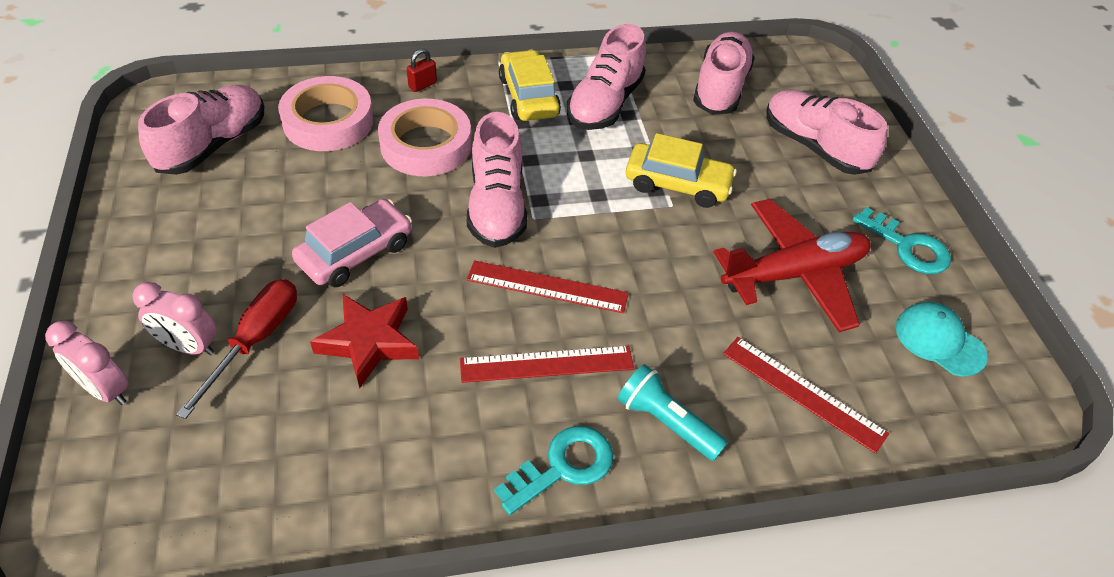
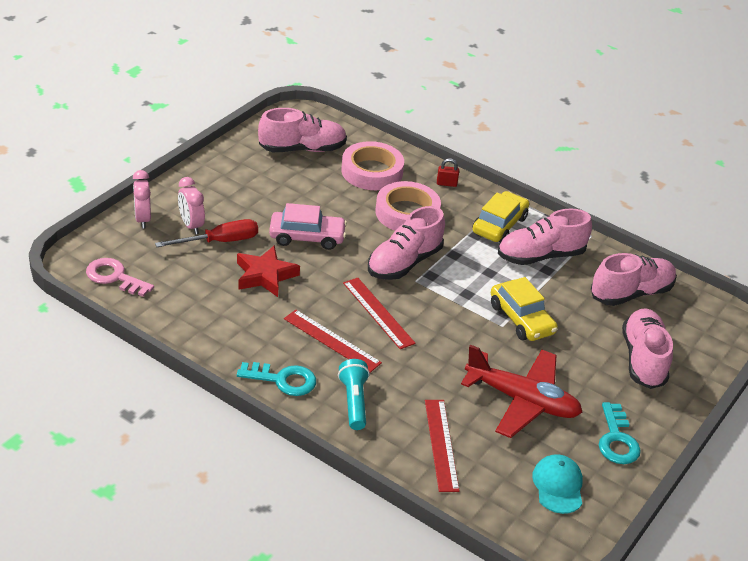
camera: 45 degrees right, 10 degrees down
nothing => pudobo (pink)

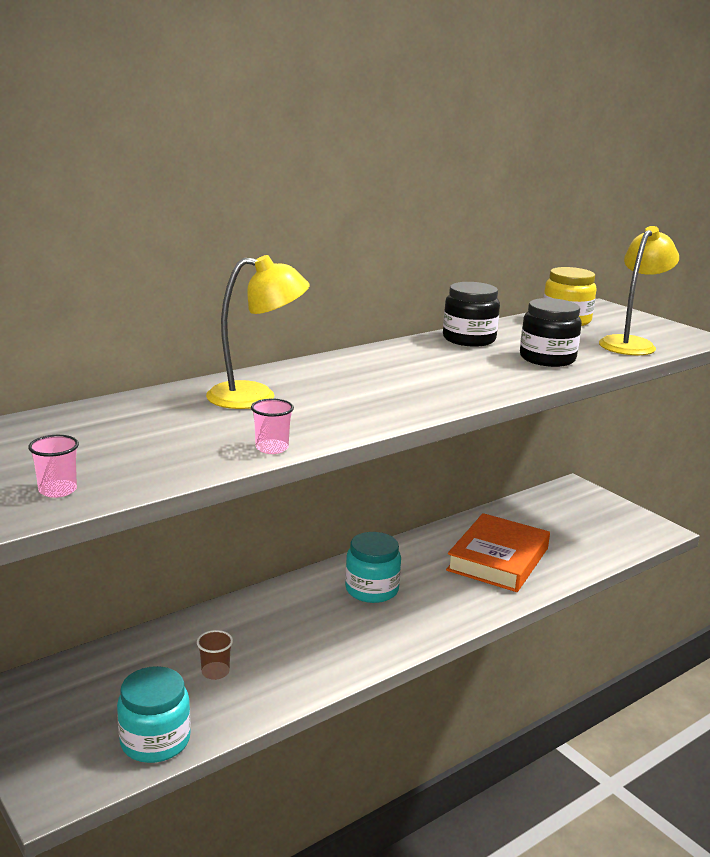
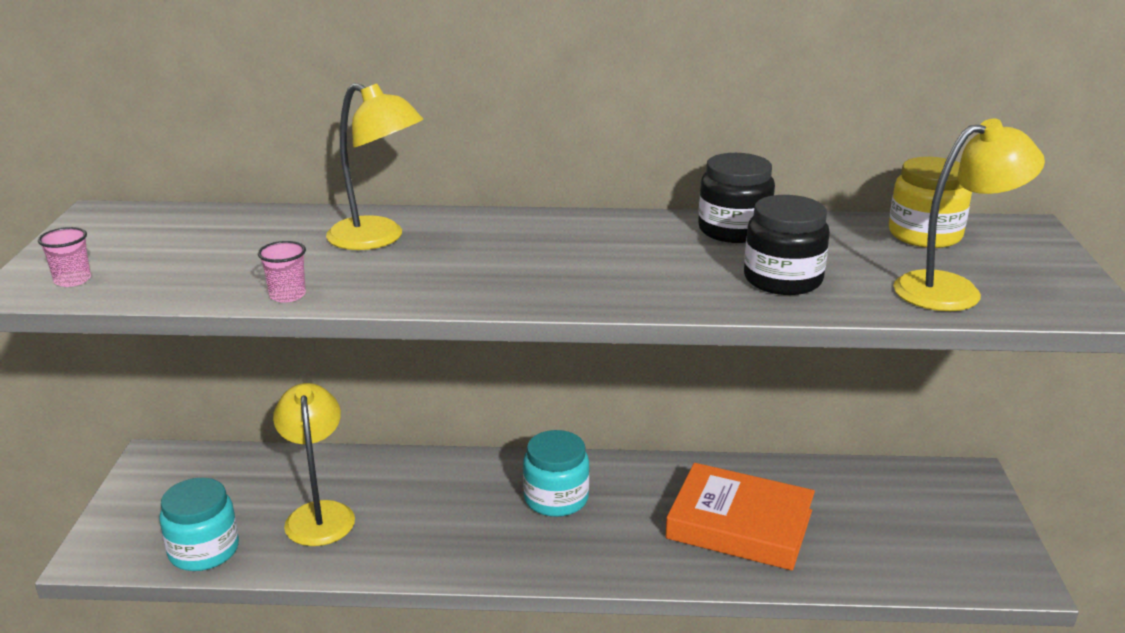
camera: 40 degrees right, 5 degrees up
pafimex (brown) => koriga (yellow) (1st from left)
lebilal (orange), 45 degrees clockwise

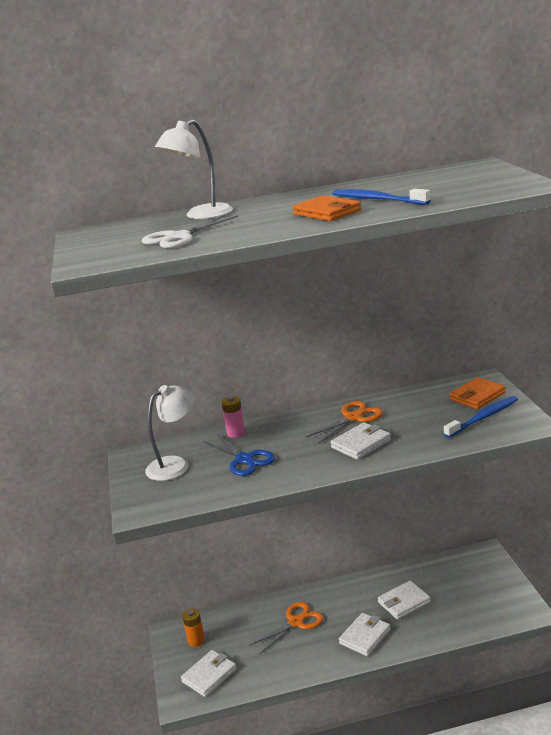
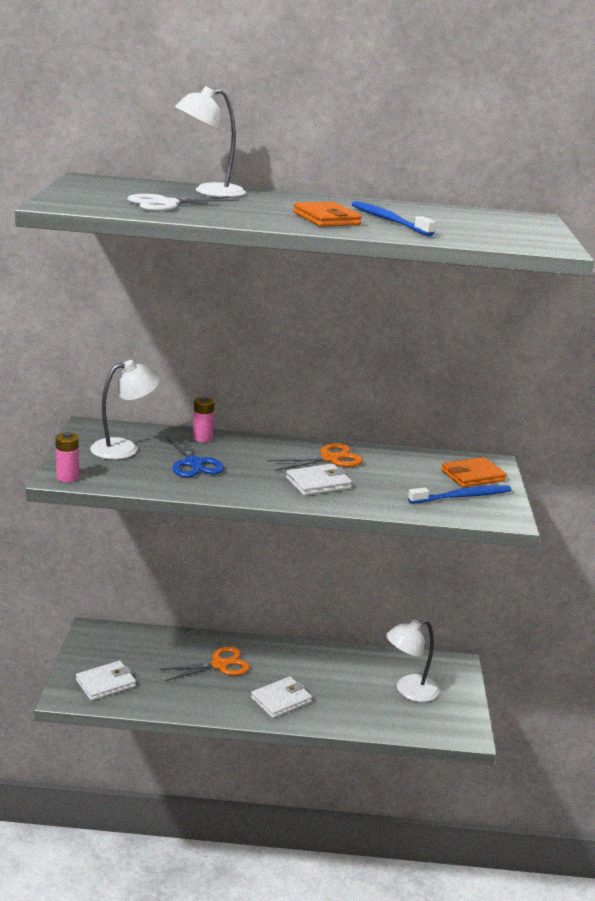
camera: 10 degrees right, 0 degrees up
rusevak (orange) => nothing
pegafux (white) (4th from left) => nothing
nothing => rusevak (pink) (1st from left)
nothing => koriga (white) (3rd from left)

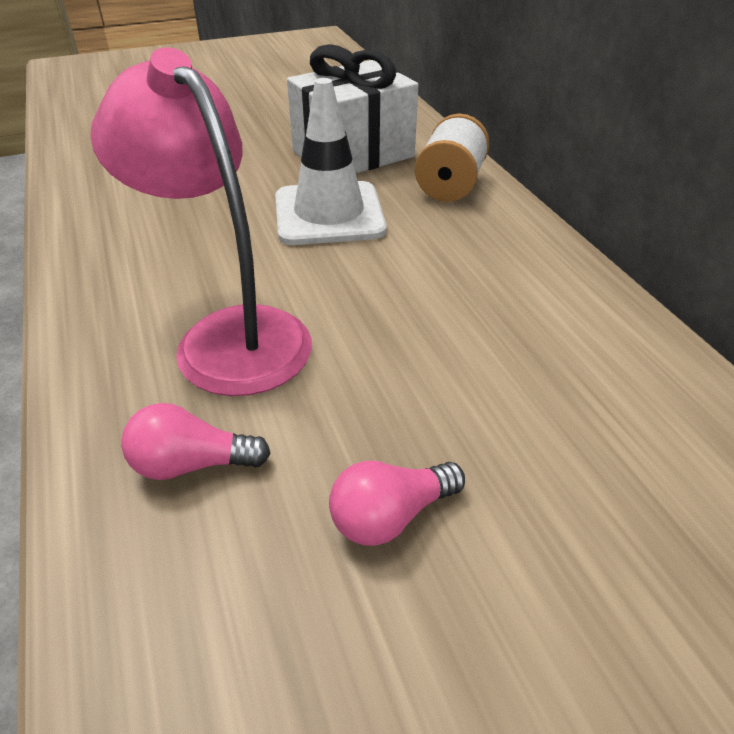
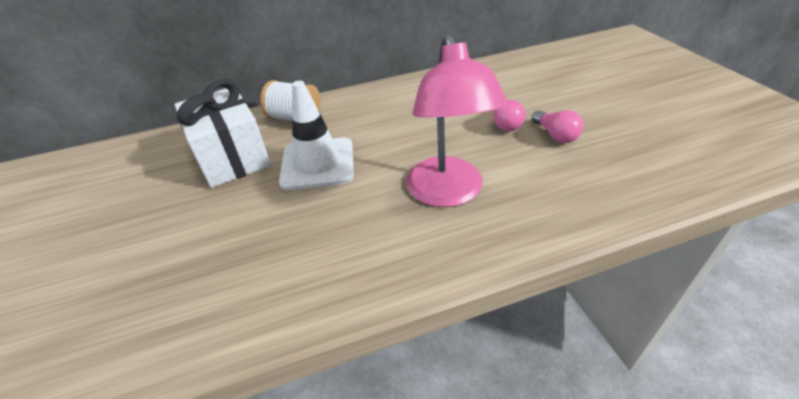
camera: 85 degrees left, 0 degrees up
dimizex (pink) (1st from left), move
koriga (pink), 60 degrees counterclockwise

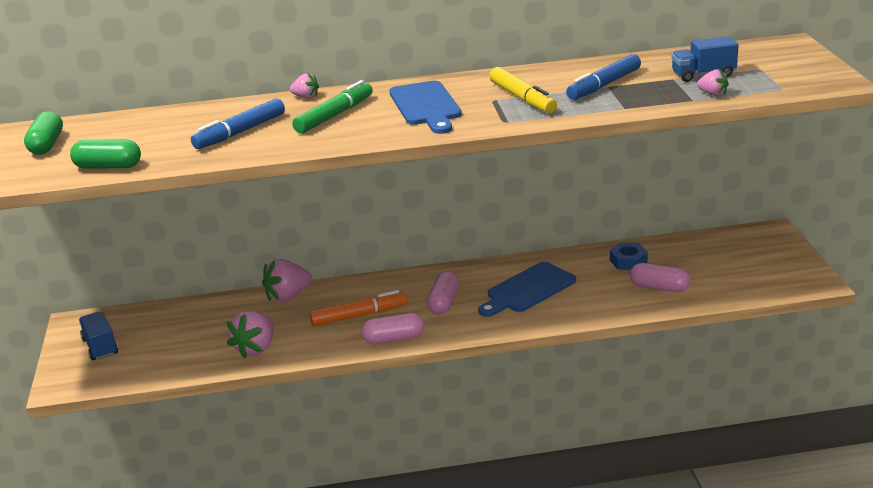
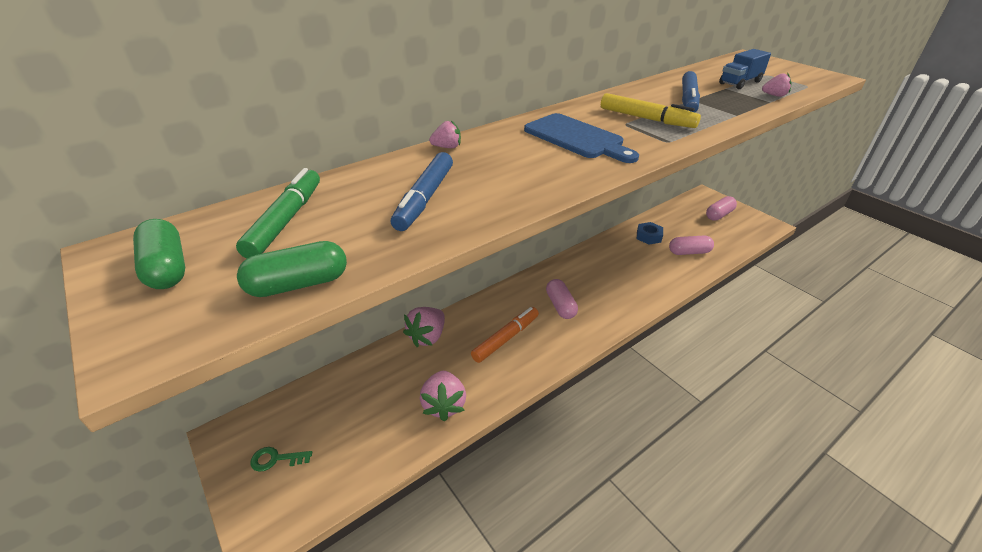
camera: 30 degrees left, 10 degrees up
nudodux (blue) (2nd from left) => nothing
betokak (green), move
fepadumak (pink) (1st from left in the first image) => fepadumak (pink) (3rd from left), move
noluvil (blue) (1st from left) => pudobo (green)

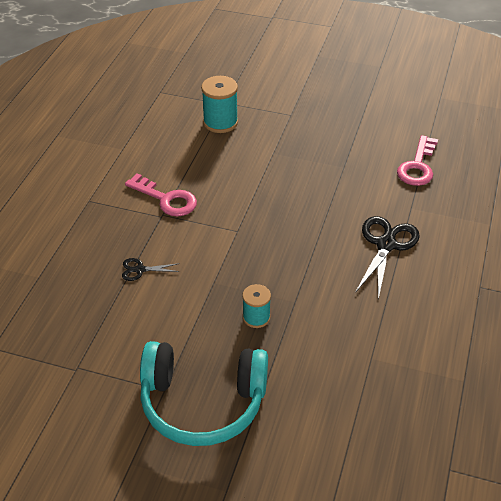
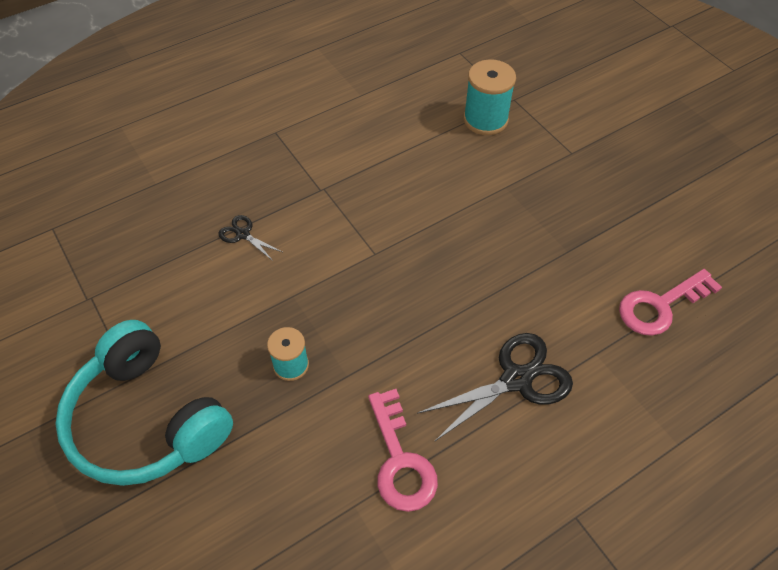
camera: 40 degrees right, 10 degrees up
pudobo (pink) (1st from left), move

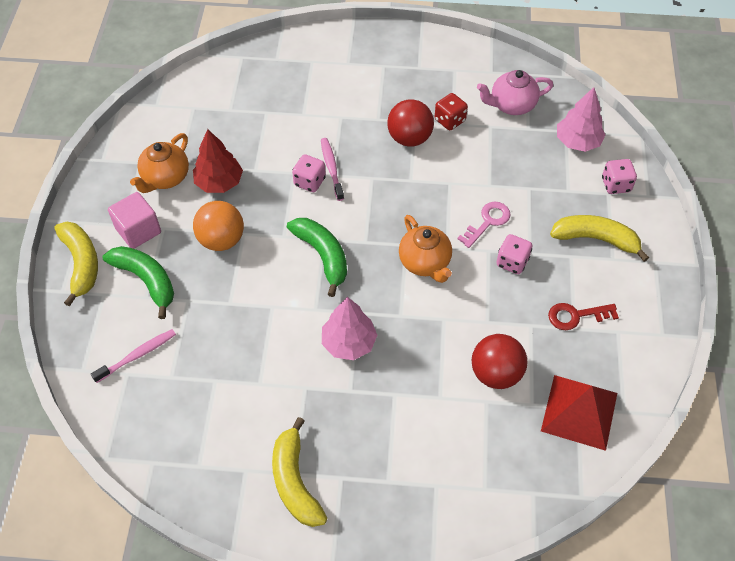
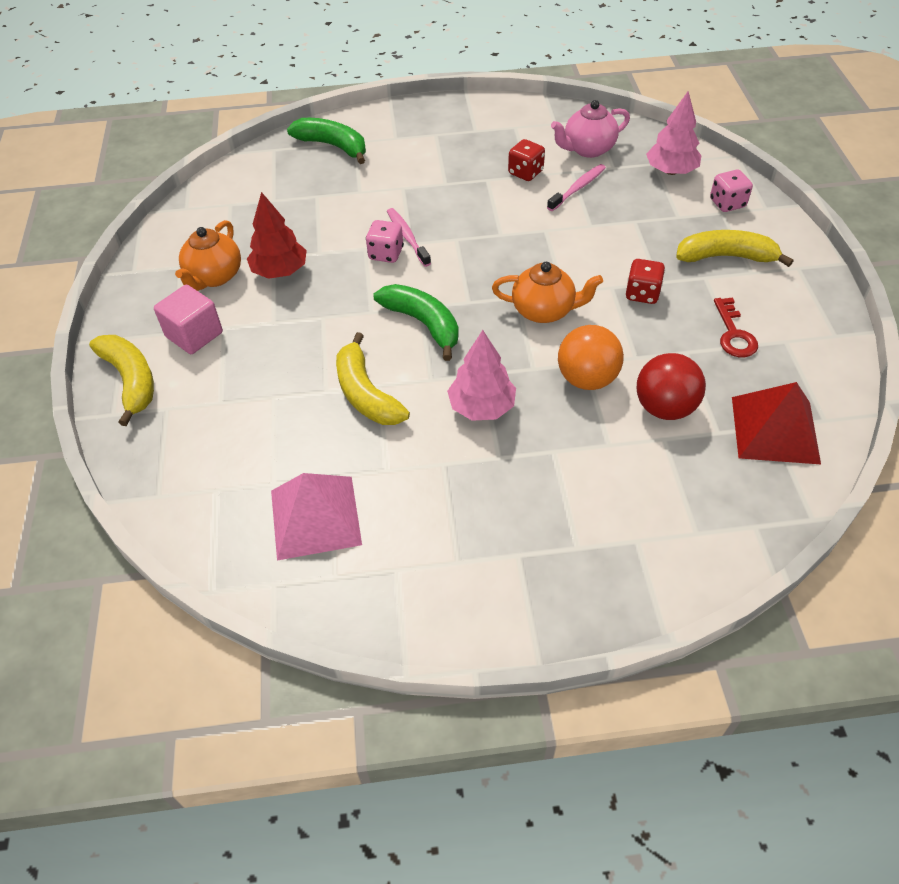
camera: 10 degrees left, 5 degrees down
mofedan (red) (1st from left) => nothing
pudobo (pink) => nothing
nothing => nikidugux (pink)
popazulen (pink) (1st from left in the first image) => popazulen (pink) (2nd from left), move
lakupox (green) (1st from left), move
mofedan (orange), move
lakupox (yellow) (2nd from left), move
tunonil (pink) (2nd from left) => tunonil (red) (2nd from left)
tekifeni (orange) (2nd from left), 45 degrees counterclockwise
pudobo (red), 75 degrees counterclockwise

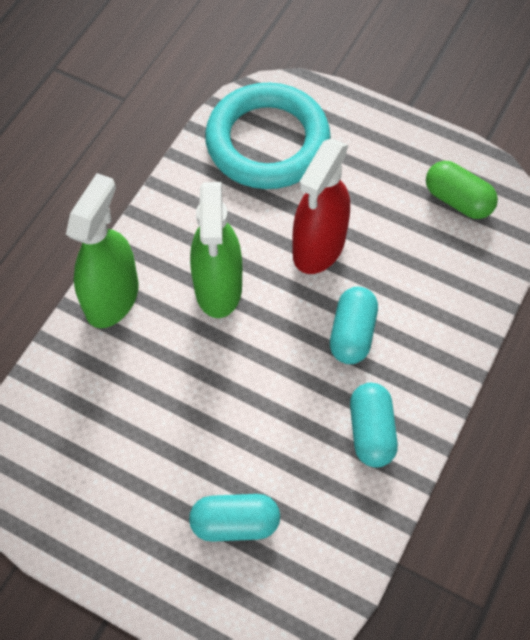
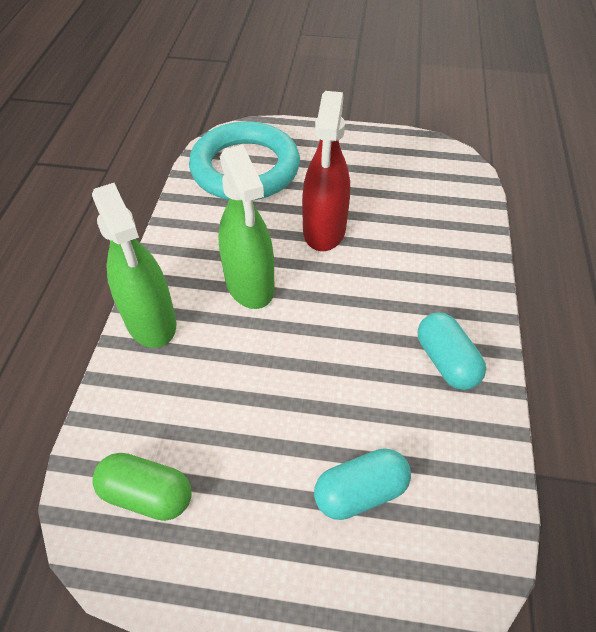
camera: 20 degrees left, 10 degrees down
fepadumak (turquoise) (2nd from left) => nothing
fepadumak (green), move
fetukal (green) (1st from left), 150 degrees clockwise

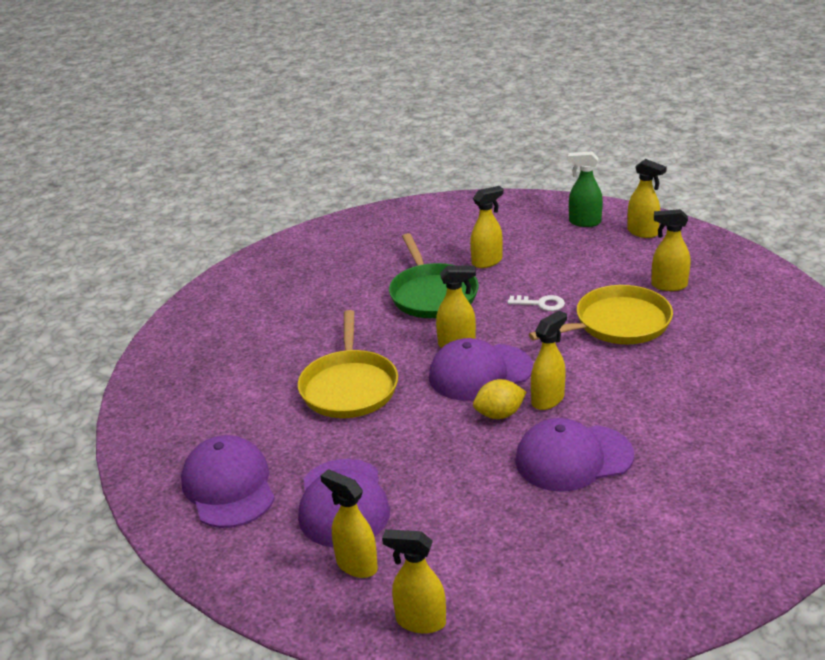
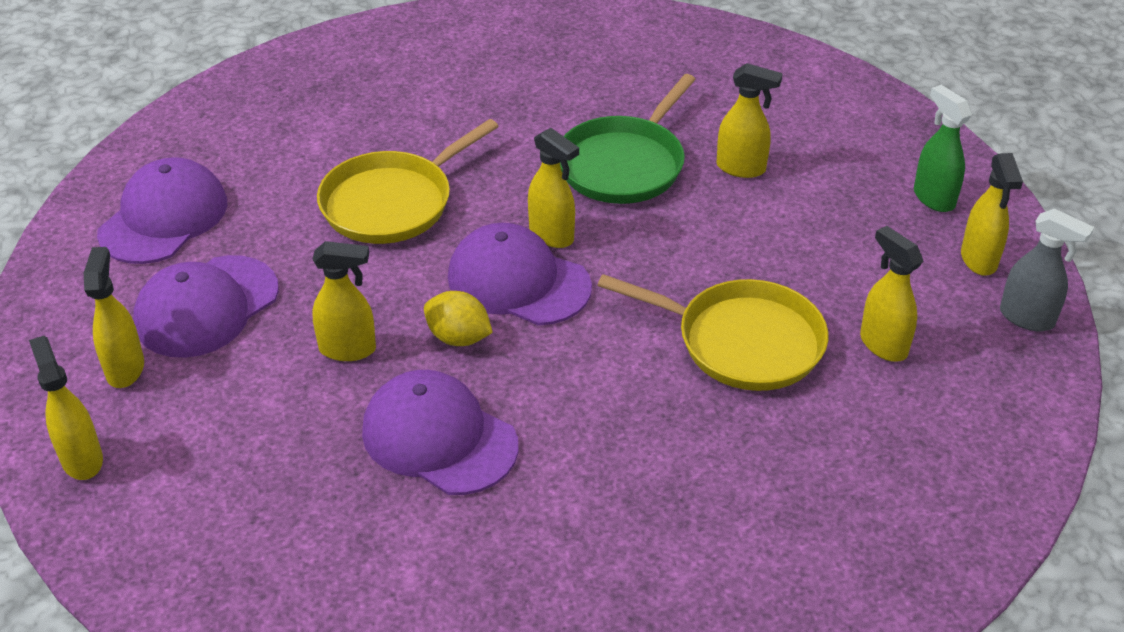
camera: 45 degrees right, 10 degrees up
pudobo (white) => nothing
nothing => fetukal (grey)
fetukal (yellow) (5th from left in the first image) => fetukal (yellow) (3rd from left), move

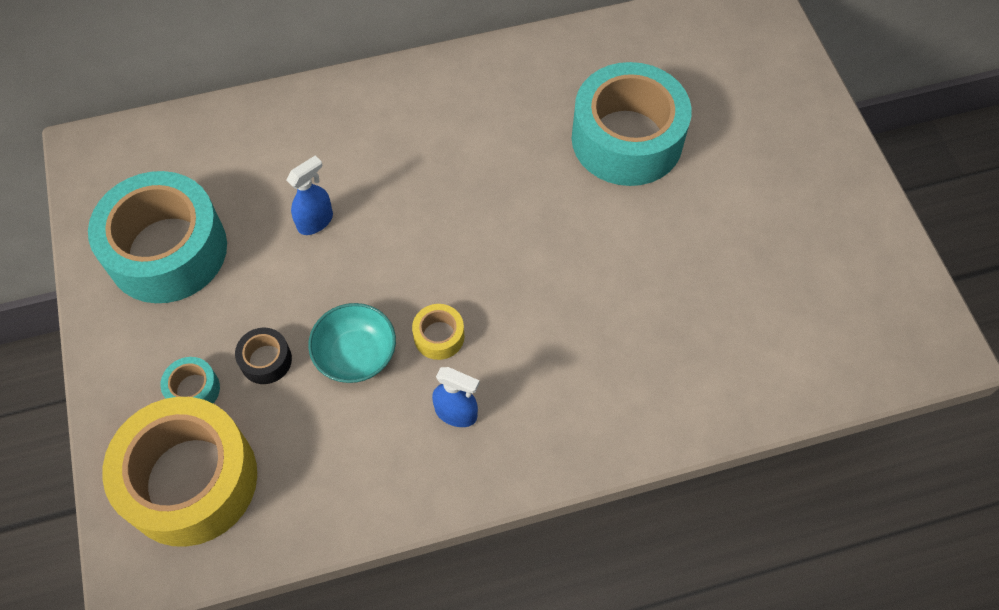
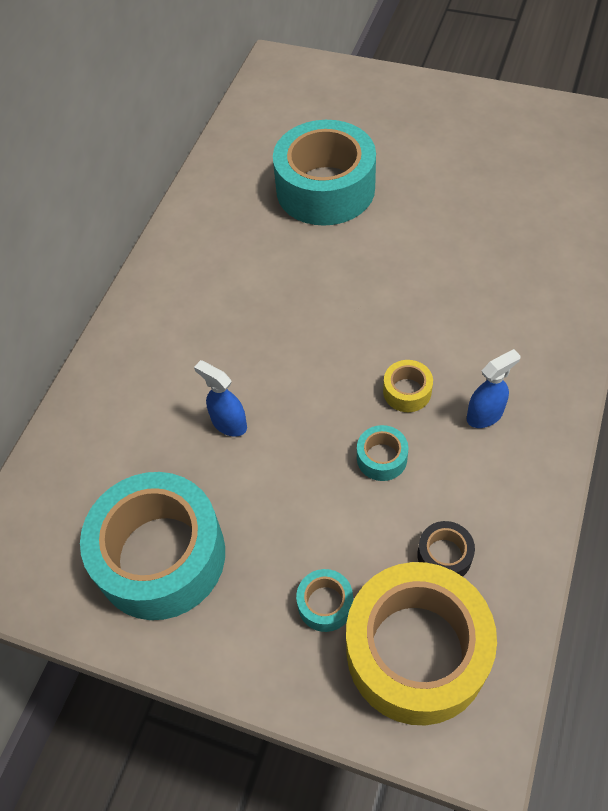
camera: 50 degrees left, 5 degrees down
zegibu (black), move
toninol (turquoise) => zegibu (turquoise) (4th from left)
fetukal (blue) (1st from left), 45 degrees counterclockwise

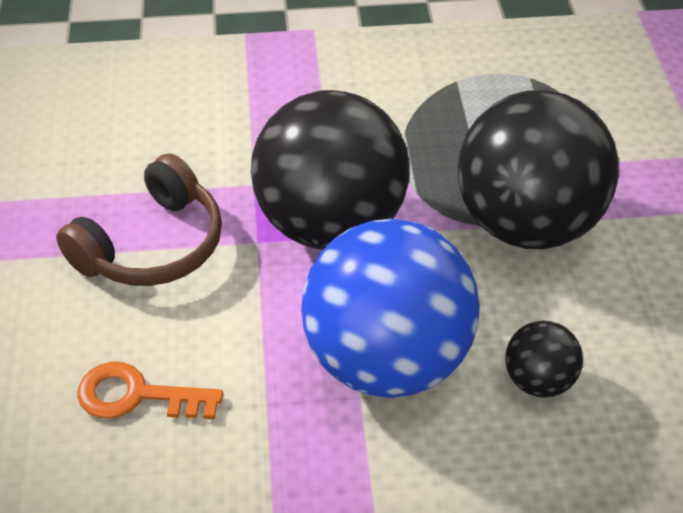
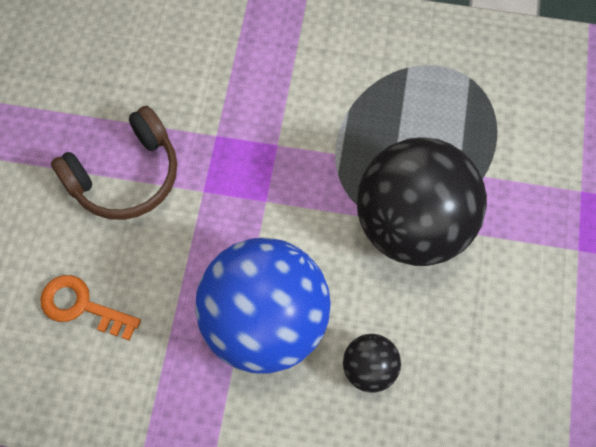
camera: 15 degrees right, 20 degrees up
mofedan (black) (1st from left) => nothing

